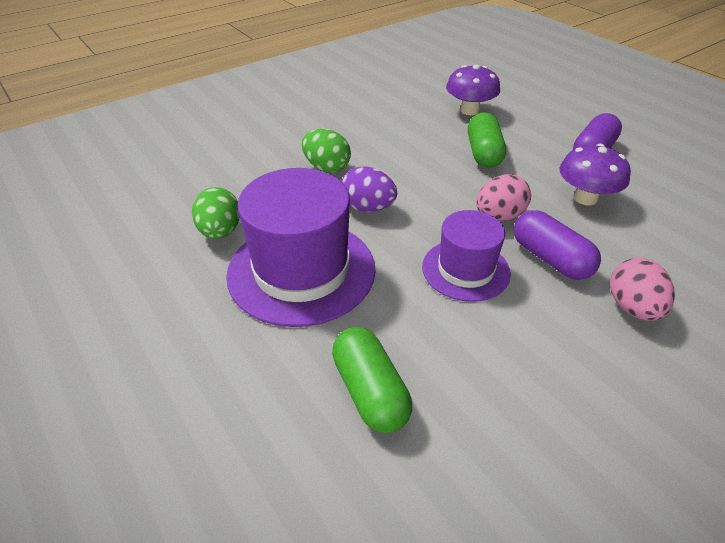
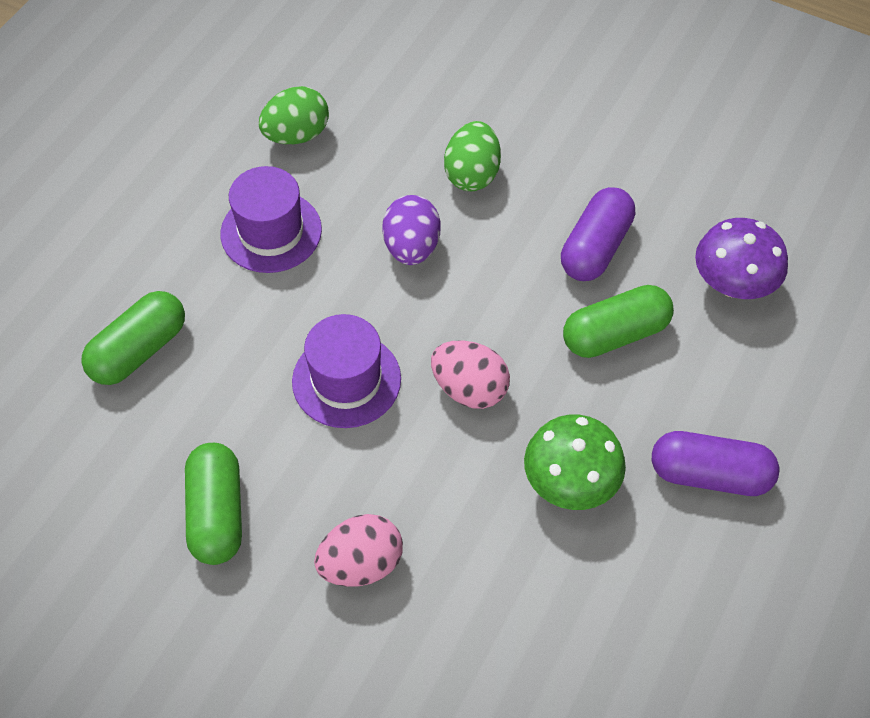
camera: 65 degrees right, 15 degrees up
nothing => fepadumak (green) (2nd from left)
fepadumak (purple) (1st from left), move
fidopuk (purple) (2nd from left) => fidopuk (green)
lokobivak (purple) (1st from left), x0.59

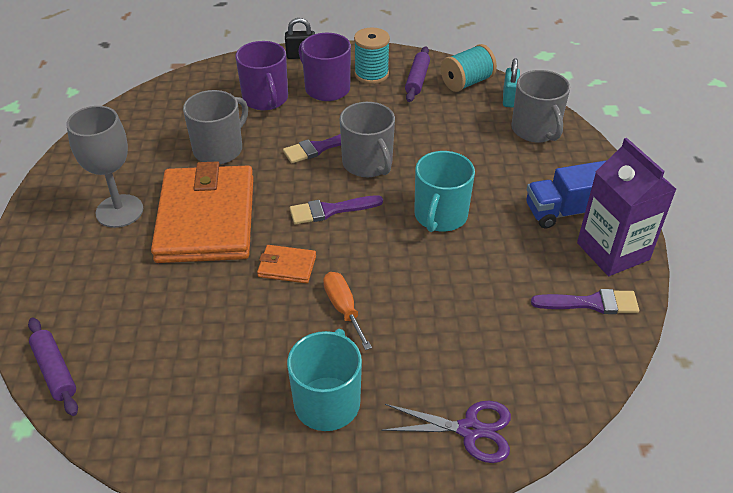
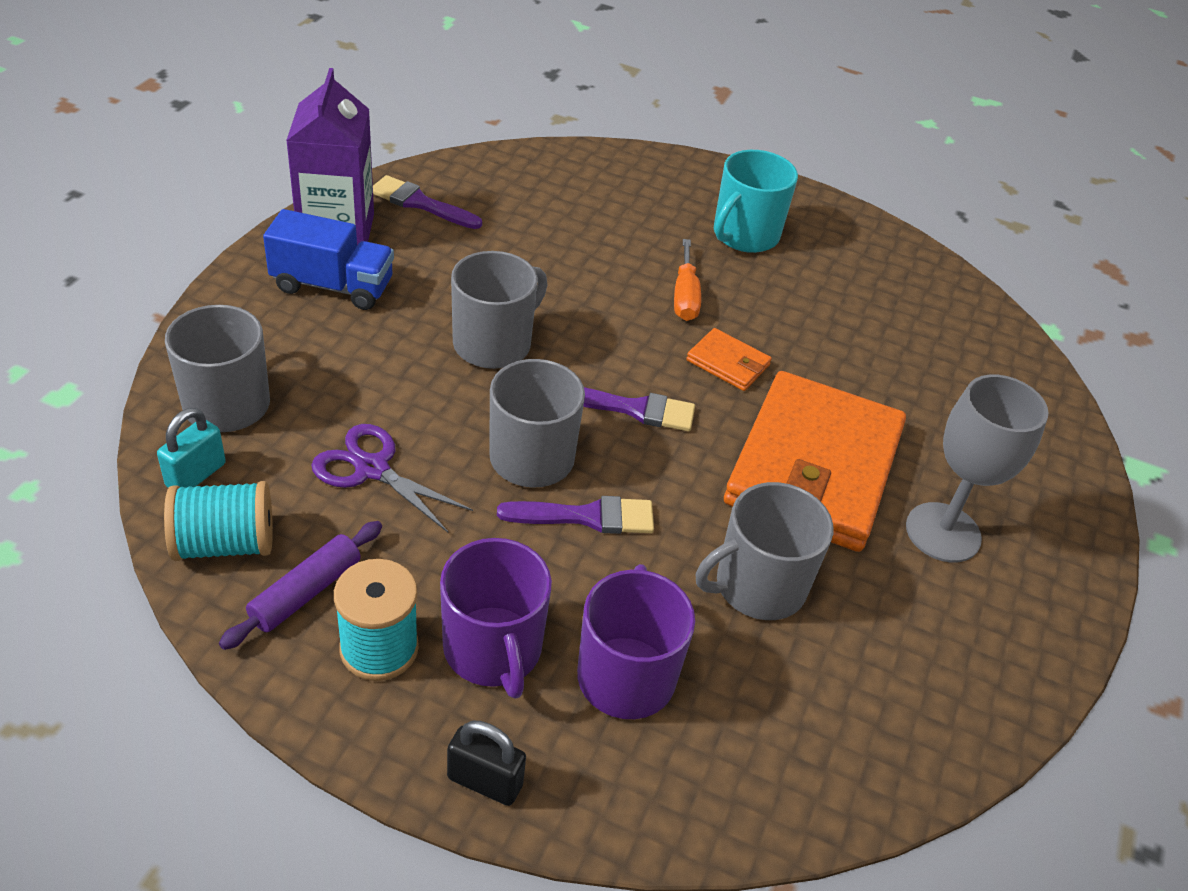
camera: 160 degrees left, 0 degrees up
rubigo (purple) (1st from left) => nothing
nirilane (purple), move
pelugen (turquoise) (2nd from left) => pelugen (grey) (2nd from left)

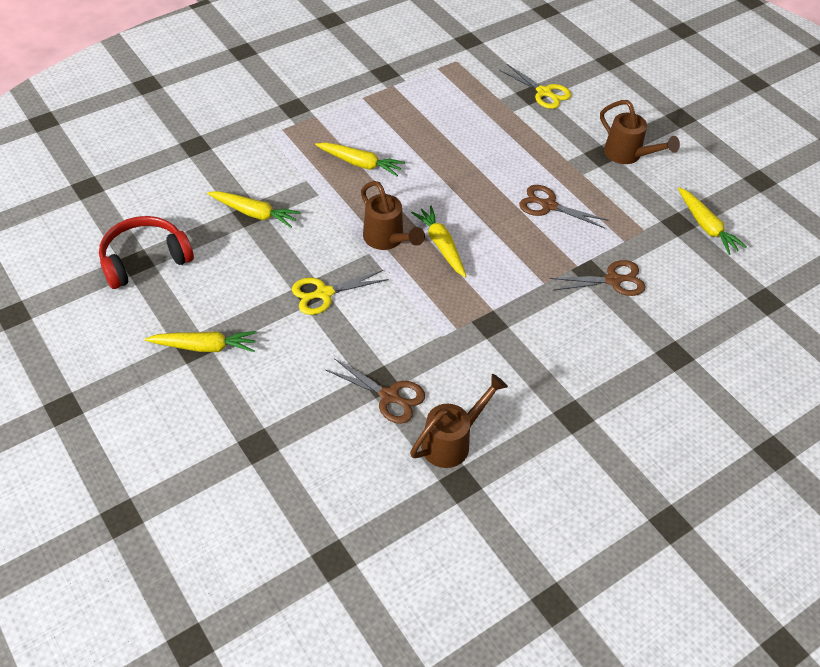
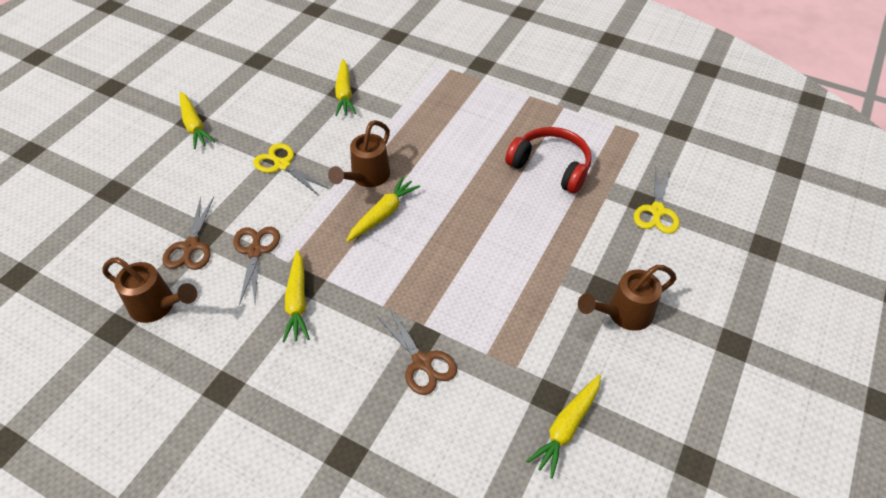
camera: 65 degrees right, 0 degrees up
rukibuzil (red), move
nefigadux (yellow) (3rd from left in the first image) => nefigadux (yellow) (2nd from left), move
nirilane (brown) (2nd from left), move
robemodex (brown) (3rd from left), 45 degrees clockwise

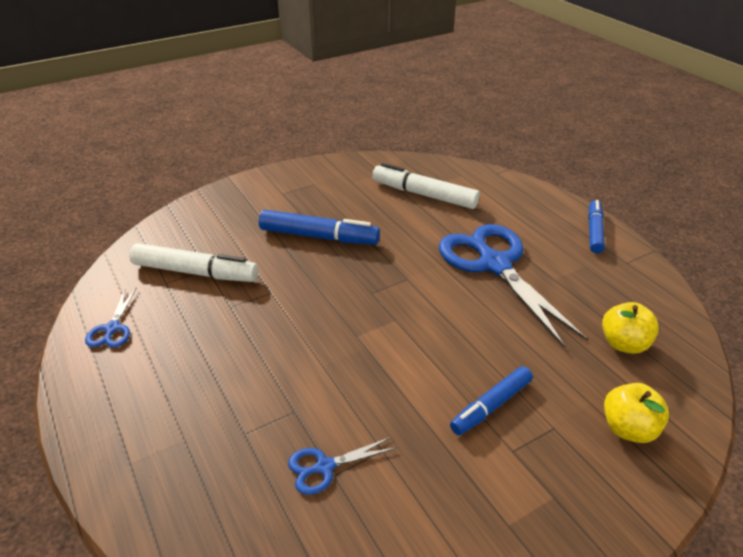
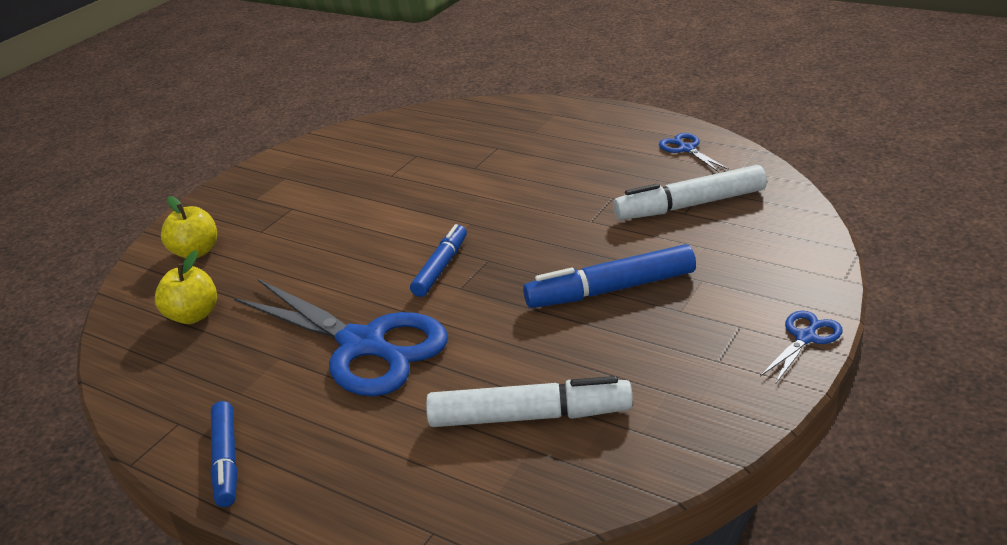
camera: 155 degrees right, 5 degrees down
nirilane (blue) (2nd from left in the first image) => nirilane (blue) (3rd from left), move
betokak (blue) (2nd from left), move

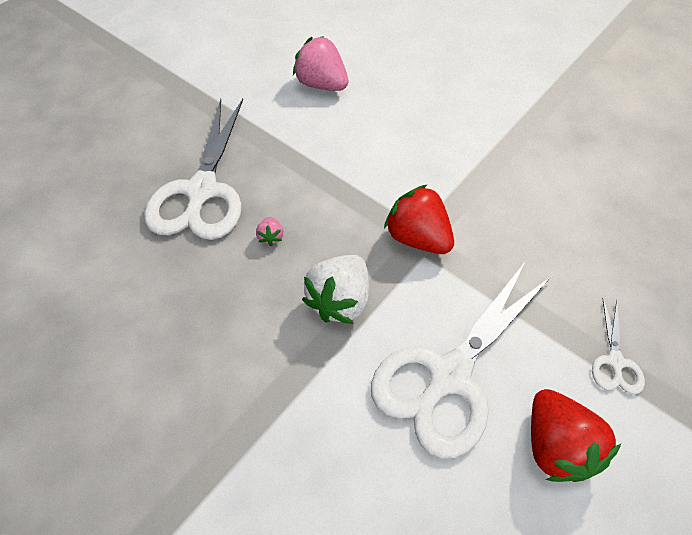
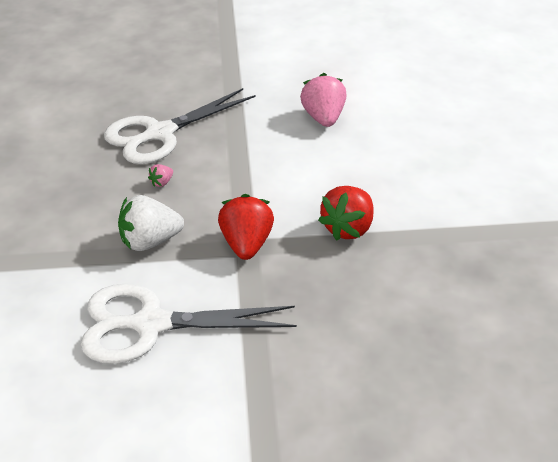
camera: 45 degrees right, 15 degrees down
nirilane (white) (3rd from left) => nothing
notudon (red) (2nd from left), move

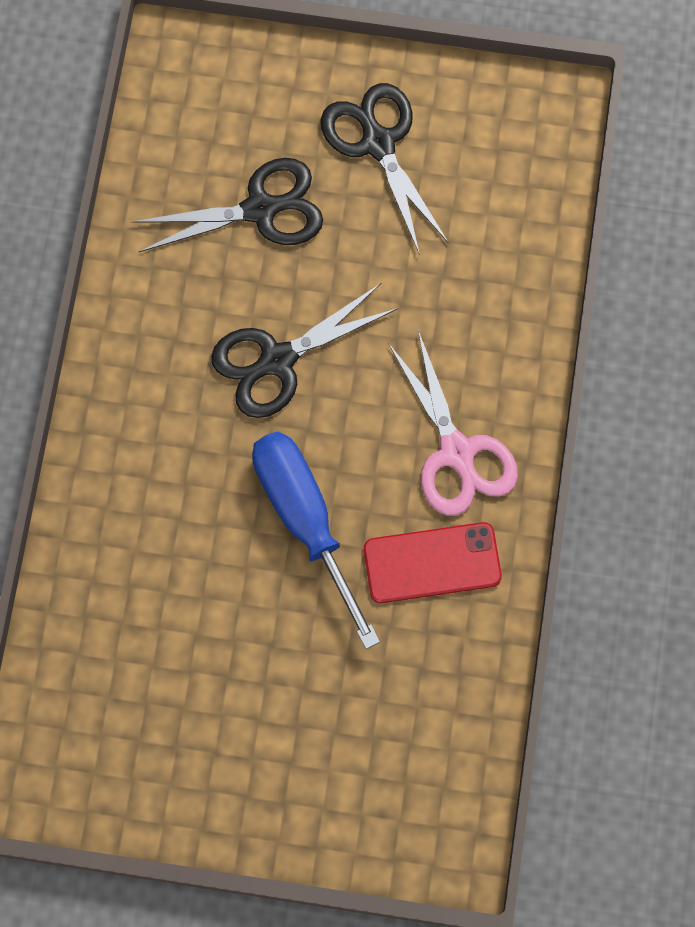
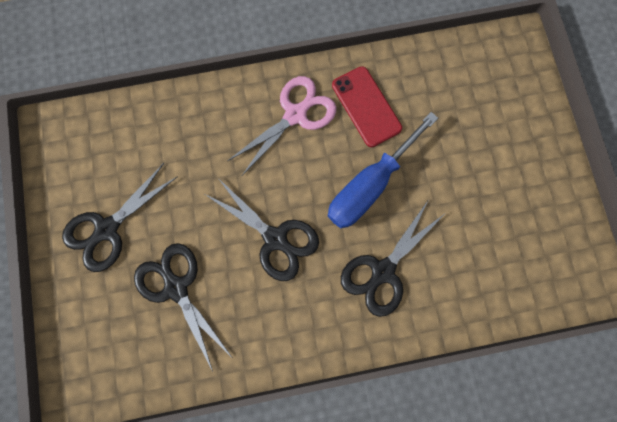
camera: 110 degrees left, 5 degrees up
nothing => nirilane (black) (4th from left)

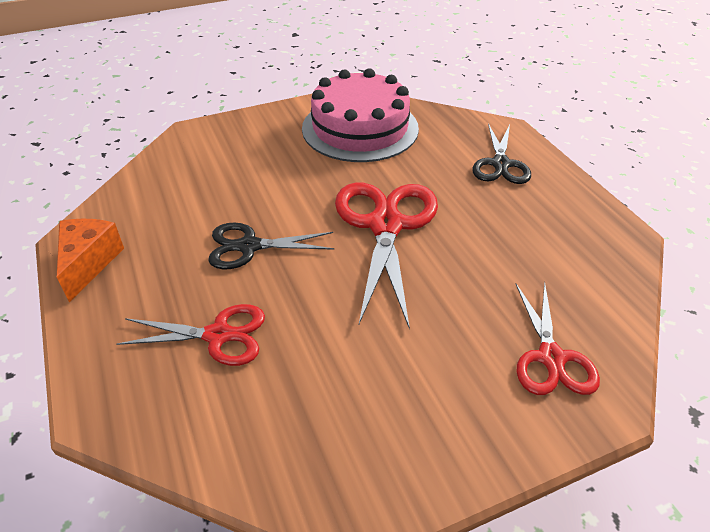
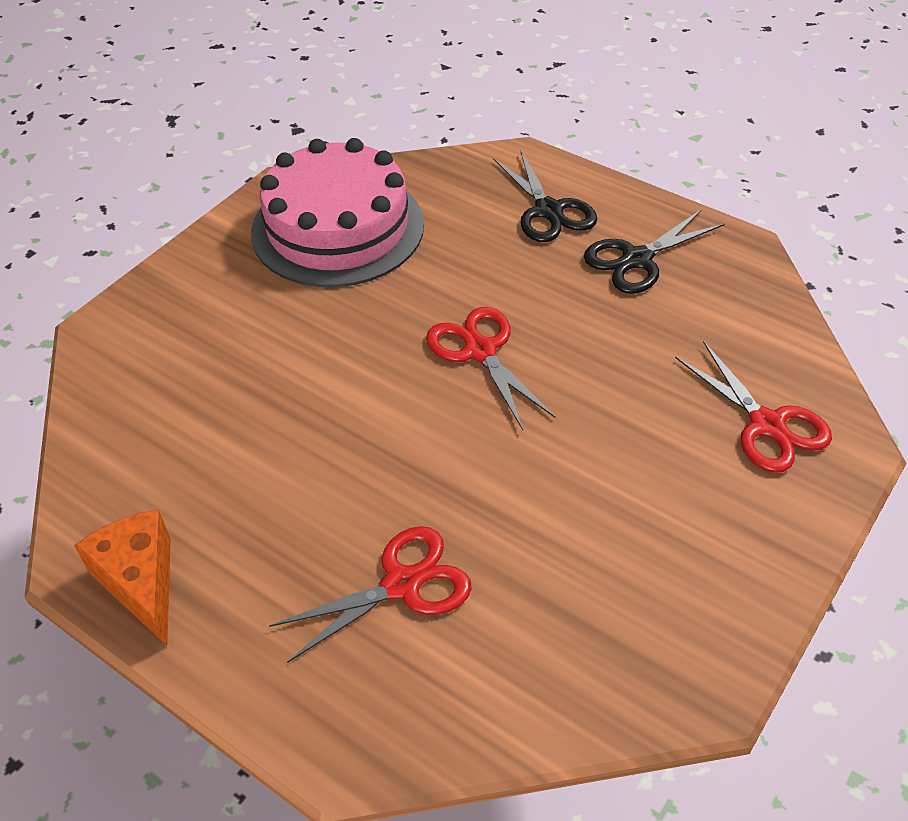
camera: 30 degrees left, 5 degrees up
nirilane (black) (1st from left in the first image) => nirilane (black) (2nd from left), move
nirilane (red) (2nd from left), x0.60

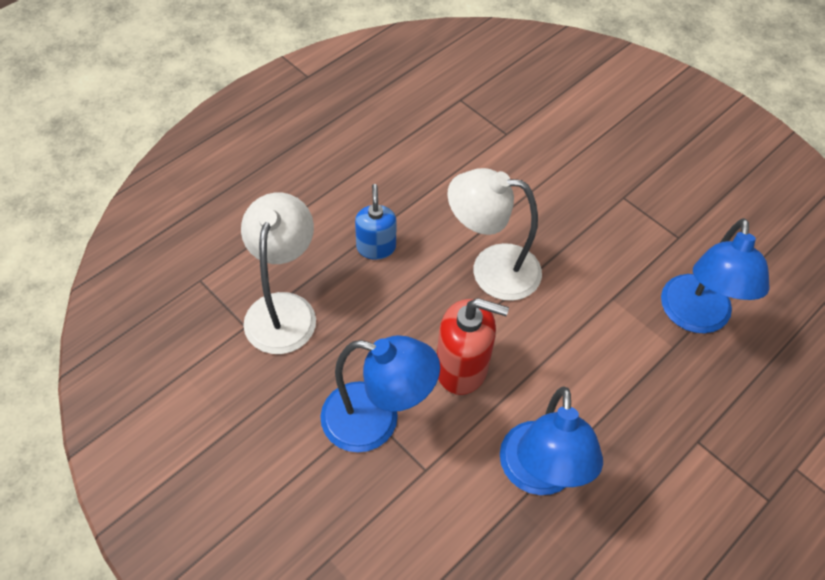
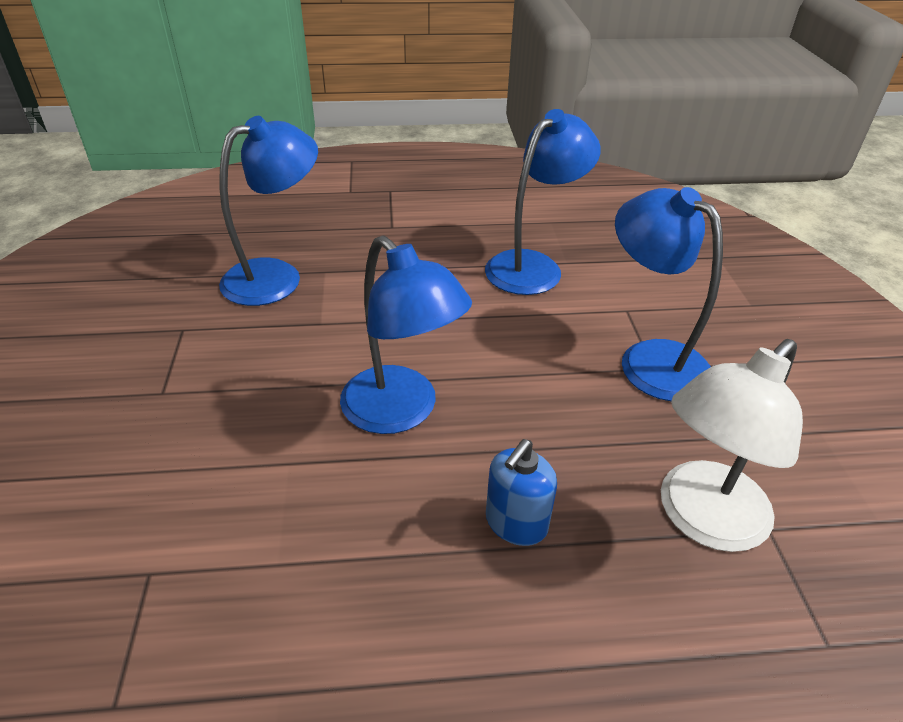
camera: 140 degrees left, 15 degrees down
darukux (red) => nothing
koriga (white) (2nd from left) => koriga (blue) (2nd from left)

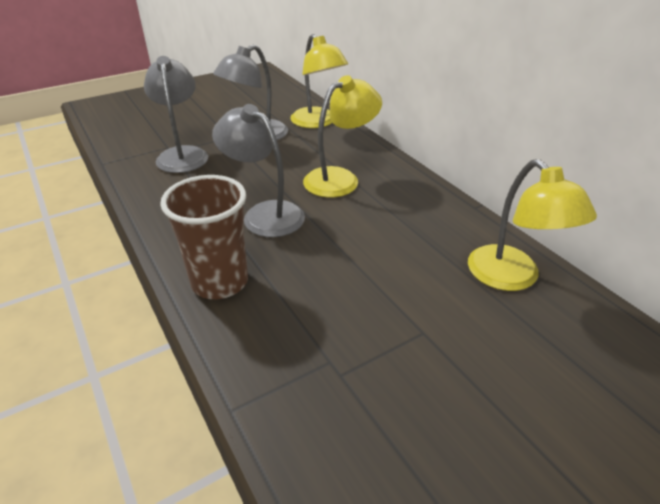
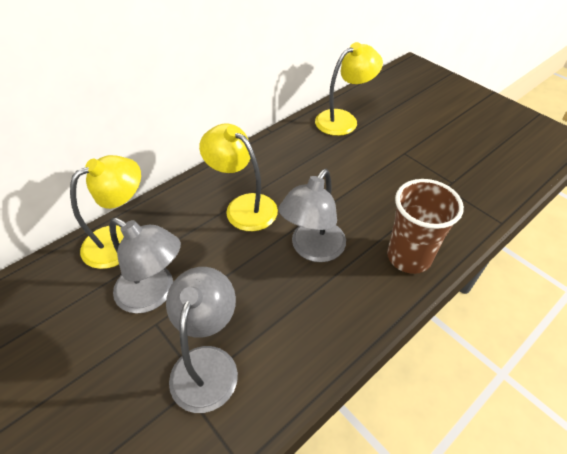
camera: 100 degrees left, 10 degrees up
koriga (grey) (1st from left in the first image) => koriga (grey) (2nd from left), 120 degrees clockwise

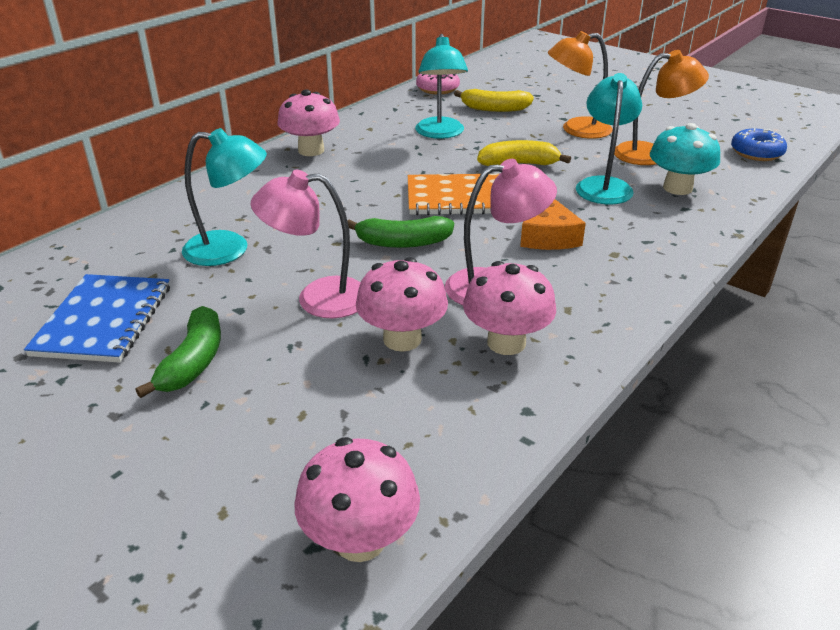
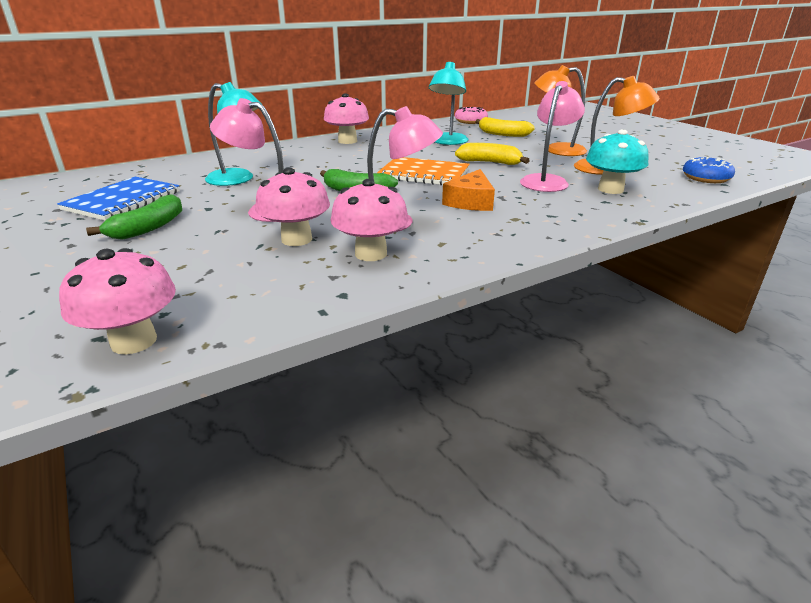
camera: 20 degrees right, 5 degrees down
koriga (turquoise) (3rd from left) => koriga (pink) (3rd from left)

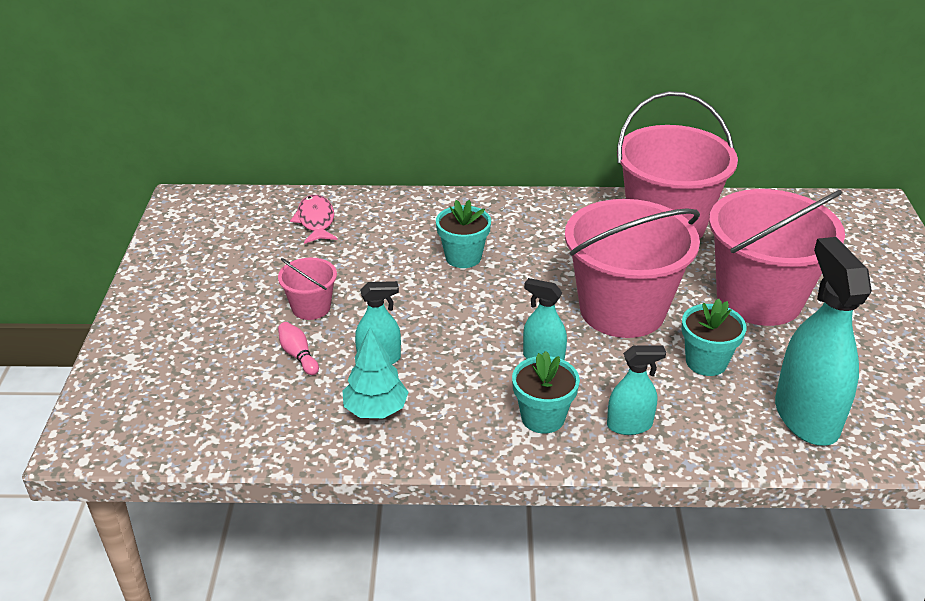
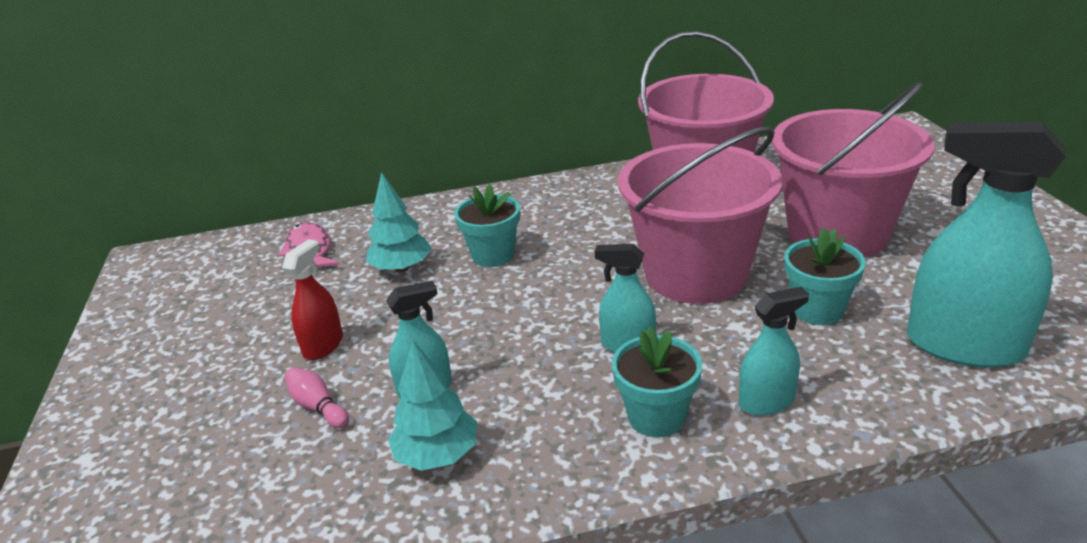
camera: 10 degrees left, 5 degrees down
nothing => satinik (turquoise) (1st from left)
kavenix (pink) (1st from left) => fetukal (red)
fetukal (turquoise) (4th from left), 45 degrees counterclockwise

